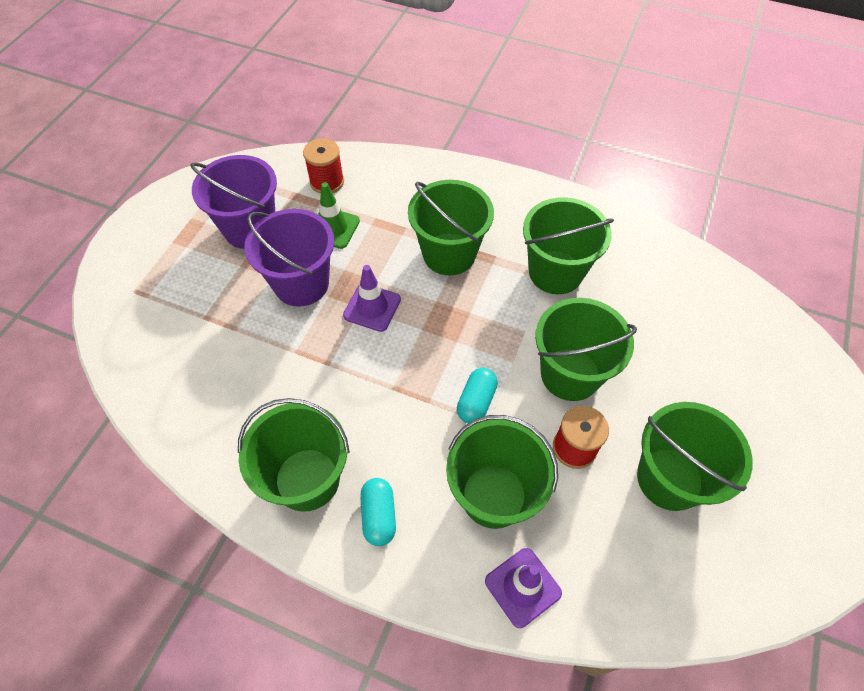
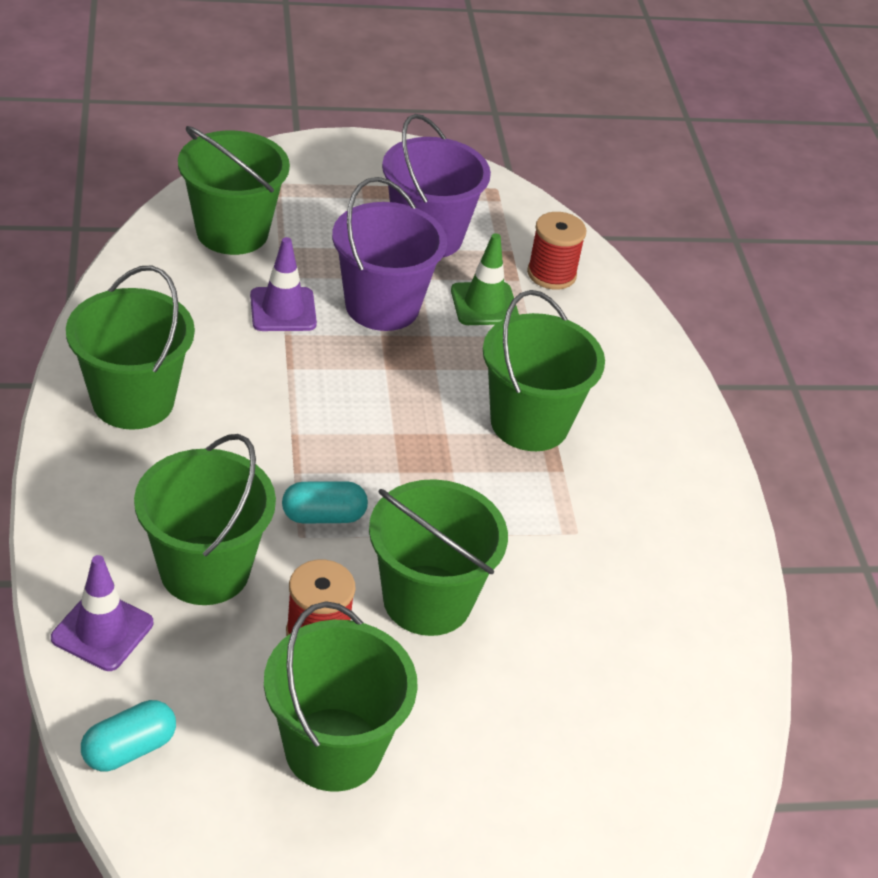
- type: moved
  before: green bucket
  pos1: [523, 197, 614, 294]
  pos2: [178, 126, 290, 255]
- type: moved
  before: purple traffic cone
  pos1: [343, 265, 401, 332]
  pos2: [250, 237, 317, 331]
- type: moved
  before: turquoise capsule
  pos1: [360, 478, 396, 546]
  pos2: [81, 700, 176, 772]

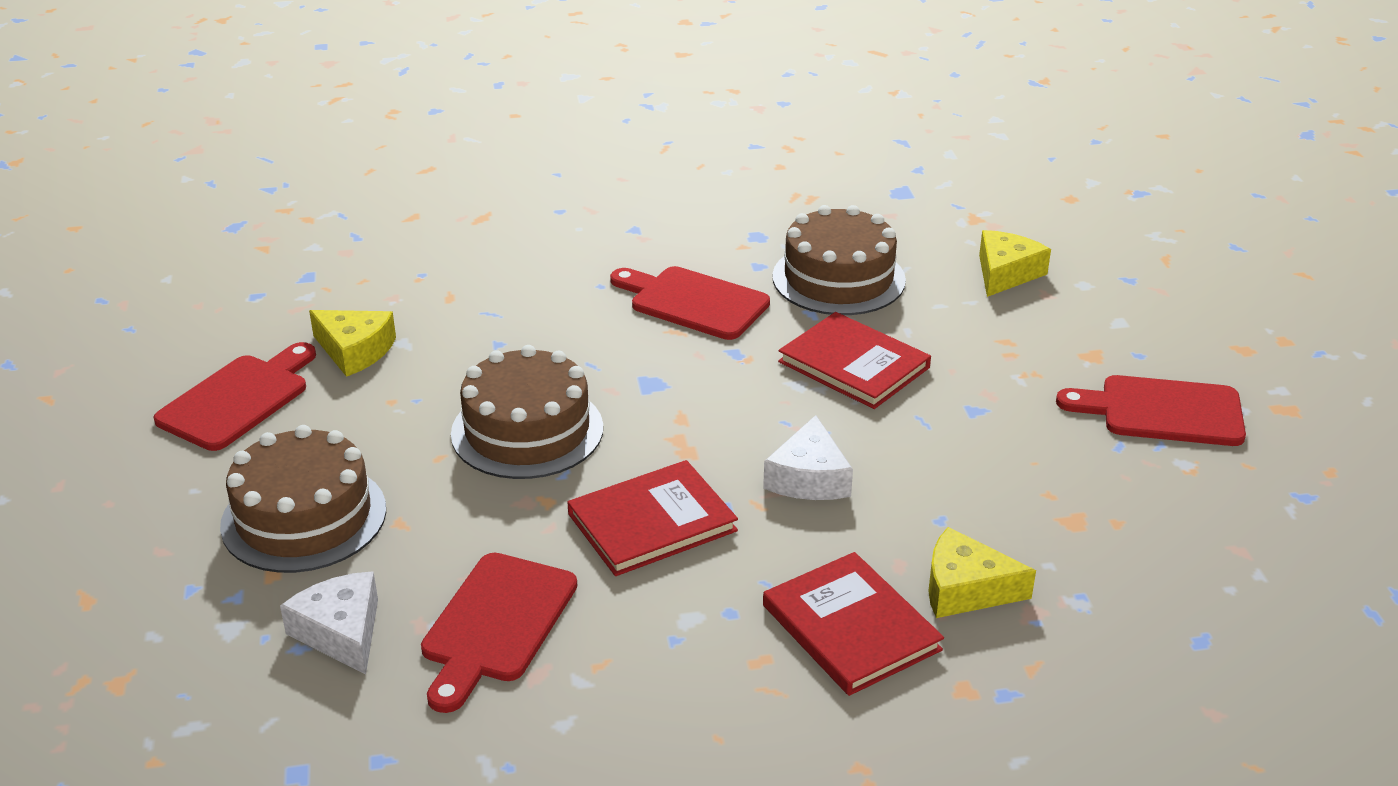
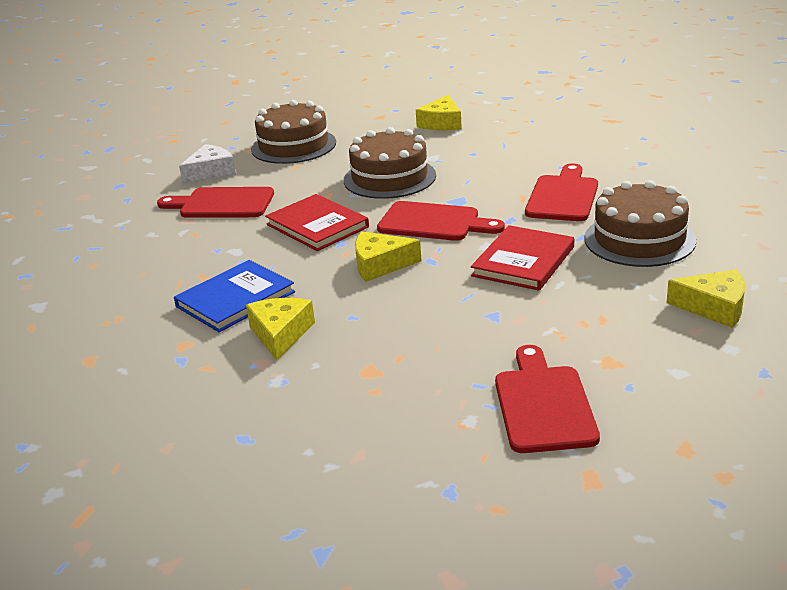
- type: moved
  before: red cutting board
  pos1: [154, 342, 316, 451]
  pos2: [377, 201, 505, 241]
- type: recoloured
  before: white cheese
  after: yellow cheese
  pos1: [763, 415, 853, 500]
  pos2: [355, 231, 422, 282]
- type: recoloured
  before: red book
  after: blue book
  pos1: [763, 552, 944, 696]
  pos2: [174, 260, 295, 332]

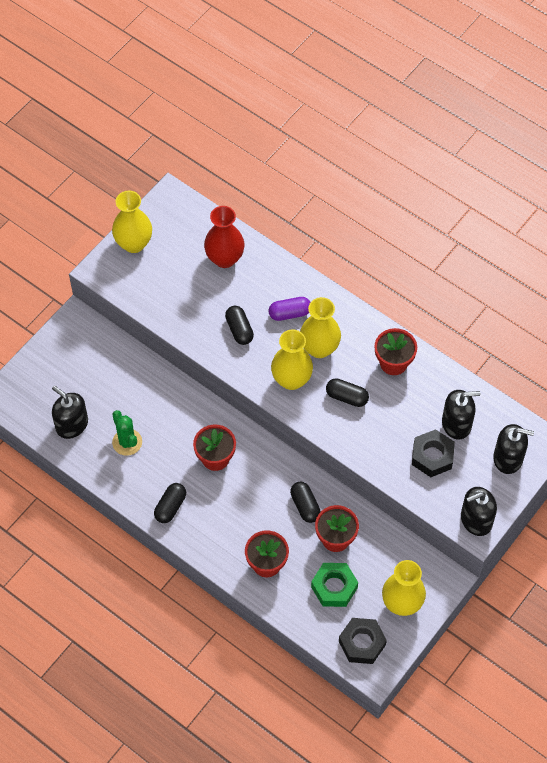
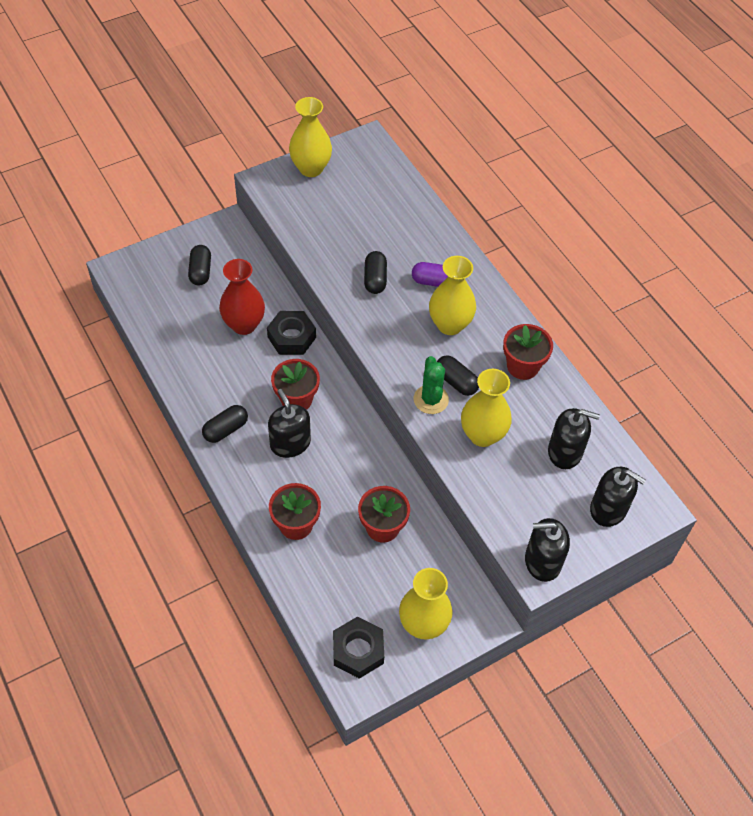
- type: moved
  before: red vase
  pos1: [204, 206, 245, 268]
  pos2: [219, 259, 265, 335]
- type: moved
  before: yellow vase
  pos1: [271, 330, 313, 390]
  pos2: [461, 369, 512, 447]
- type: moved
  before: black soap dispenser
  pos1: [52, 386, 88, 439]
  pos2: [268, 389, 311, 458]
- type: moved
  before: green cactus
  pos1: [112, 410, 142, 456]
  pos2: [414, 356, 449, 414]
- type: moved
  before: black nut
  pos1: [412, 429, 455, 477]
  pos2: [267, 311, 316, 355]
- type: moved
  before: black capsule
  pos1: [290, 482, 321, 523]
  pos2: [188, 245, 211, 286]
- type: removed
  before: green nut
  pos1: [311, 563, 358, 607]

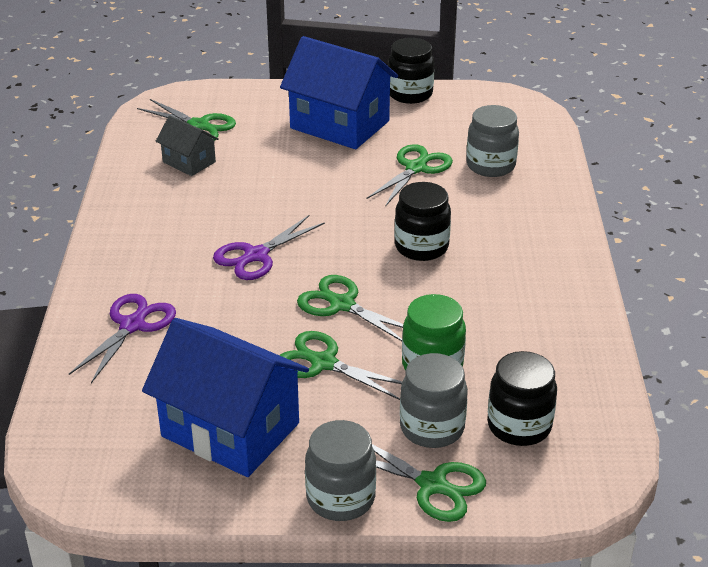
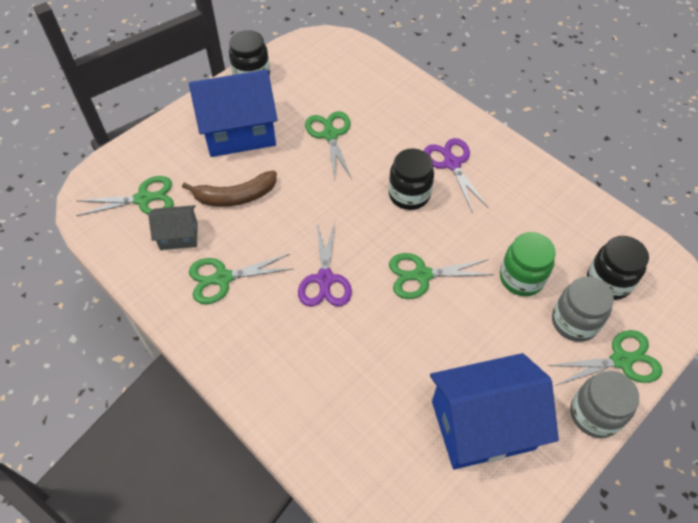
- type: removed
  before: grey jar
  pos1: [466, 105, 519, 177]
- type: moved
  before: purple scissors
  pos1: [69, 294, 176, 383]
  pos2: [424, 138, 488, 211]
- type: moved
  before: green scissors
  pos1: [279, 331, 402, 400]
  pos2: [189, 254, 293, 304]
- type: added
  after: brown banana
  pos2: [182, 170, 277, 207]

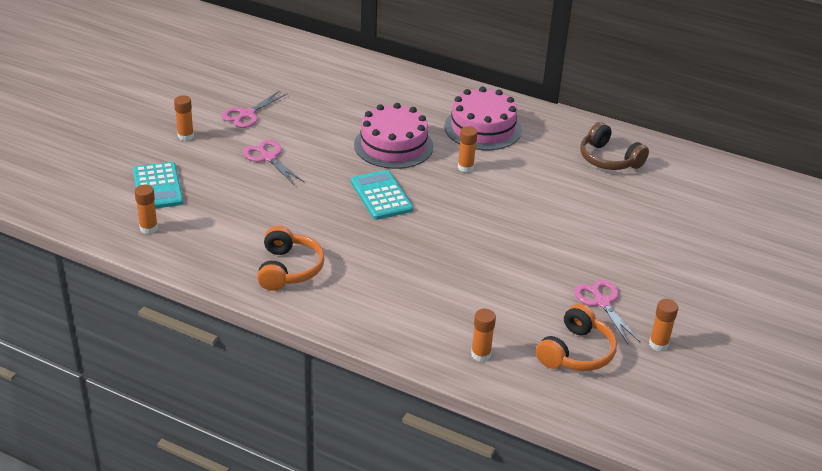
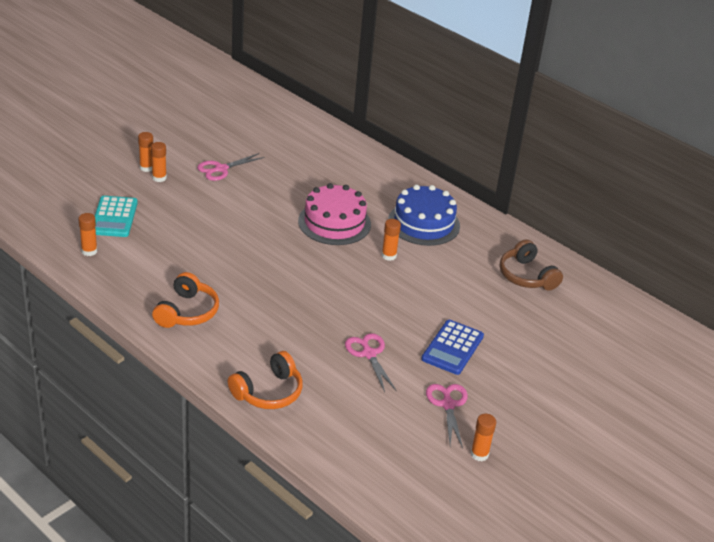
- type: recoloured
  before: pink cake
  after: blue cake
  pos1: [444, 87, 522, 150]
  pos2: [388, 185, 460, 246]
- type: moved
  before: pink scissors
  pos1: [243, 140, 304, 185]
  pos2: [345, 333, 397, 392]
- type: removed
  before: turquoise calculator
  pos1: [351, 170, 413, 220]
- type: moved
  before: orange headphones
  pos1: [536, 304, 617, 371]
  pos2: [228, 351, 303, 409]
- type: moved
  before: orange glue stick
  pos1: [471, 309, 496, 362]
  pos2: [138, 132, 153, 172]
- type: added
  after: blue calculator
  pos2: [421, 320, 484, 375]

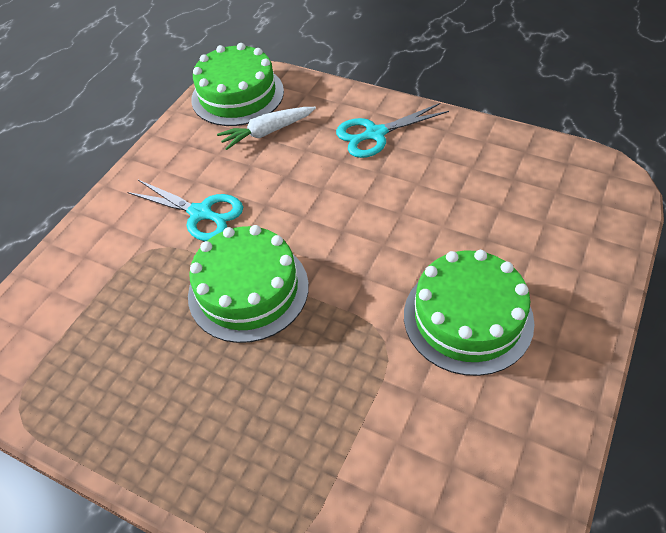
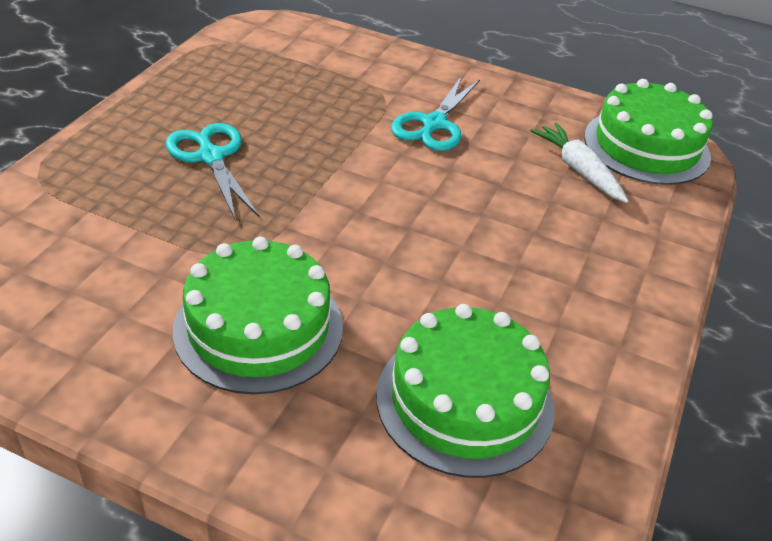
- type: moved
  before: turquoise scissors
  pos1: [336, 103, 449, 158]
  pos2: [165, 123, 259, 219]
- type: moved
  before: green cake
  pos1: [188, 225, 309, 343]
  pos2: [376, 304, 555, 478]

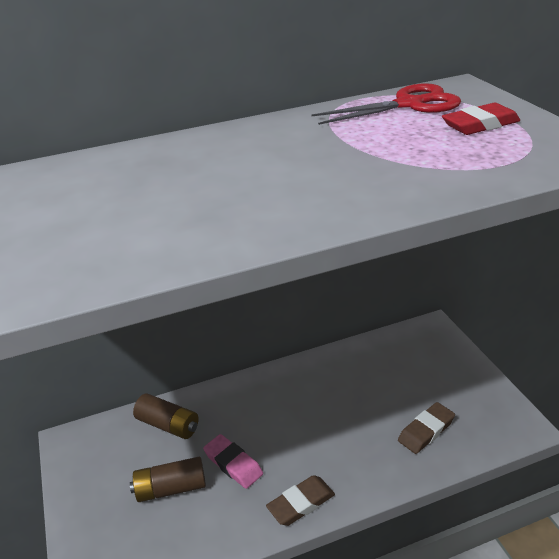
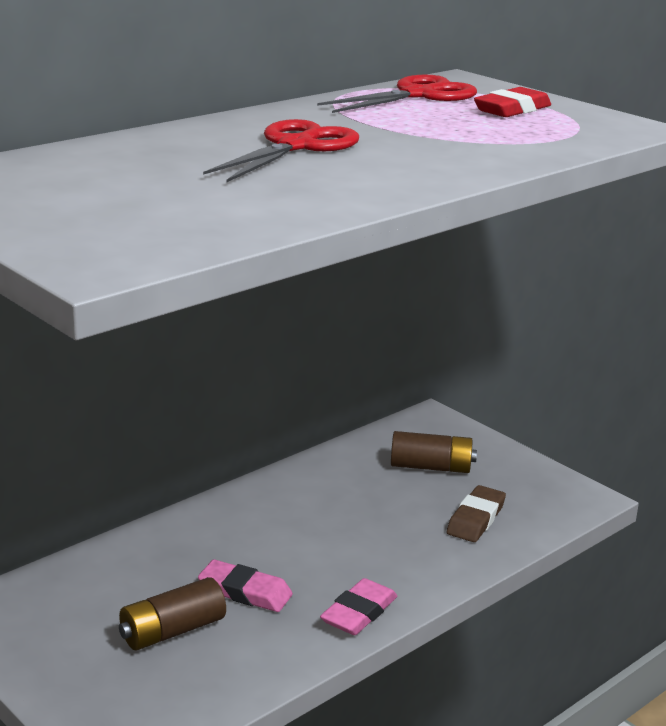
- type: moved
  before: brown battery
  pos1: [133, 394, 199, 439]
  pos2: [391, 431, 477, 473]
- type: recoloured
  before: brown eraser
  after: pink eraser
  pos1: [266, 475, 335, 526]
  pos2: [320, 578, 397, 635]
- type: added
  after: red scissors
  pos2: [203, 119, 359, 183]

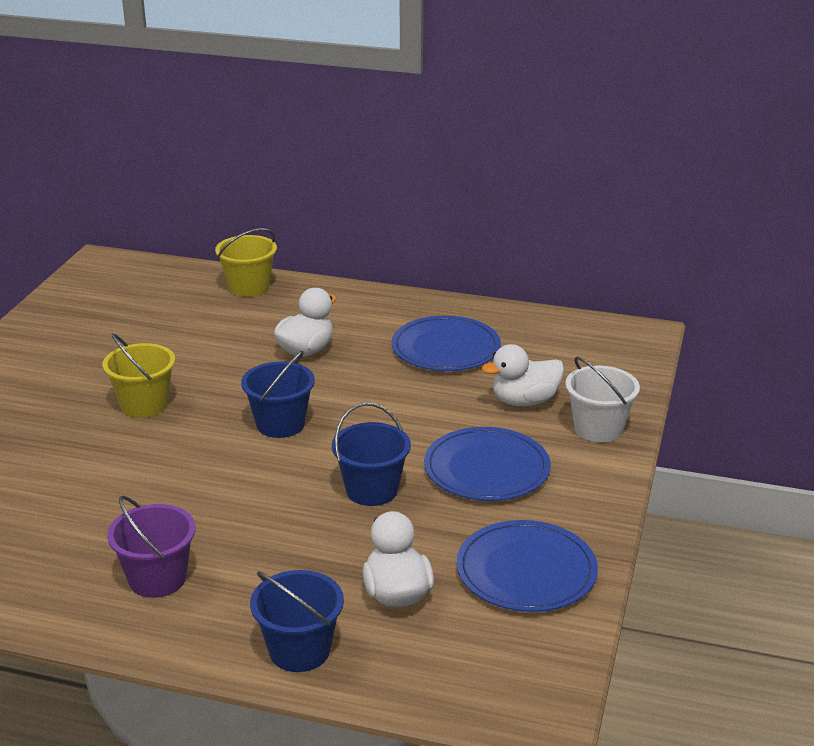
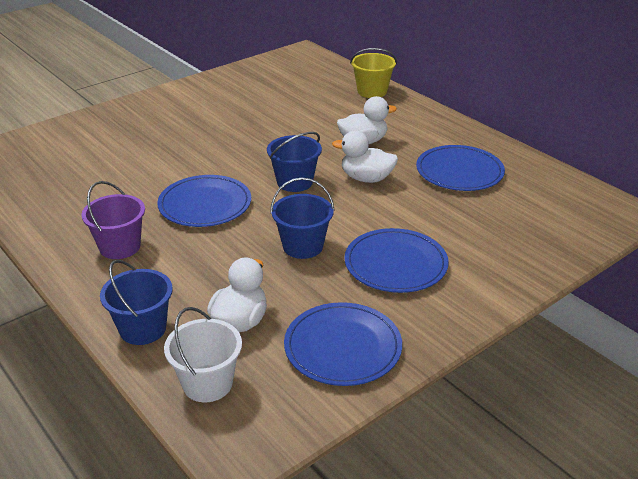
- type: removed
  before: yellow bucket
  pos1: [103, 334, 175, 417]
- type: moved
  before: white duck
  pos1: [482, 344, 564, 407]
  pos2: [332, 131, 398, 183]
- type: moved
  before: white bucket
  pos1: [565, 357, 640, 442]
  pos2: [164, 307, 242, 402]
- type: added
  after: blue plate
  pos2: [157, 175, 251, 227]

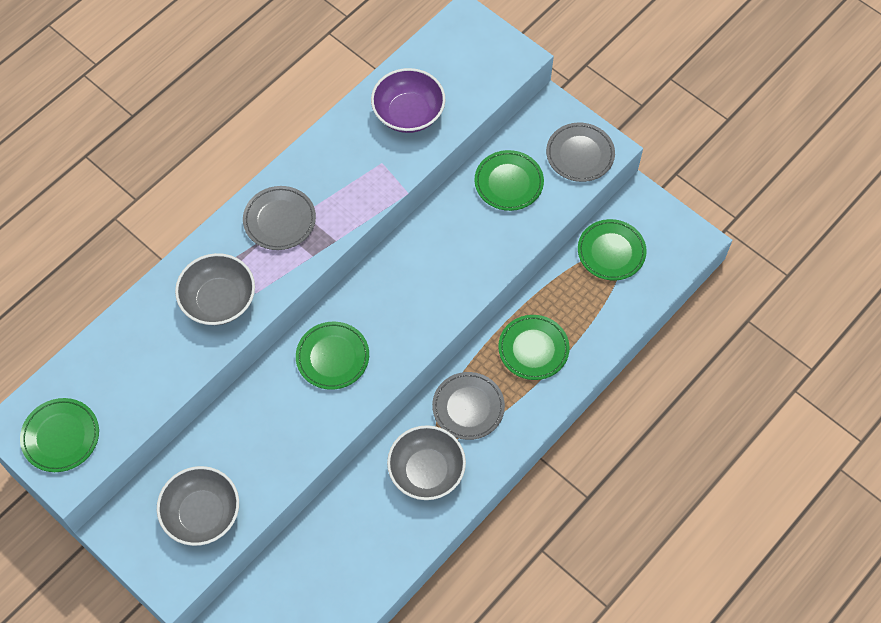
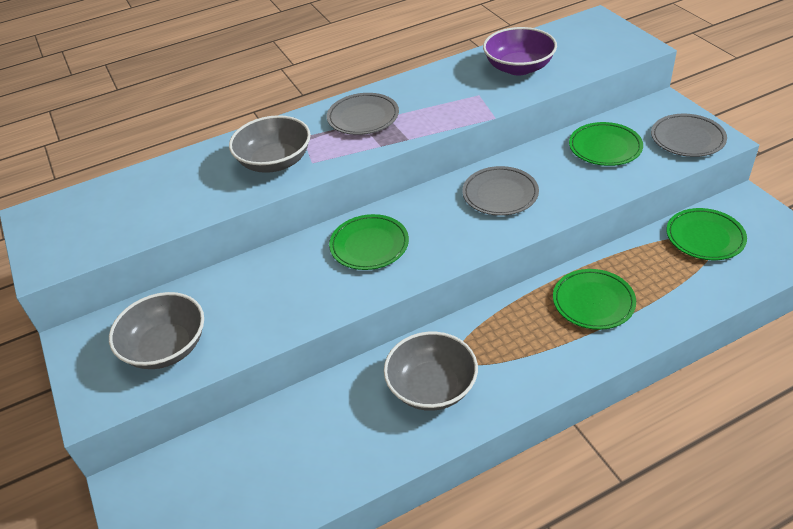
- type: moved
  before: grey plate
  pos1: [432, 372, 505, 440]
  pos2: [462, 166, 539, 216]
- type: removed
  before: green plate
  pos1: [20, 398, 99, 472]

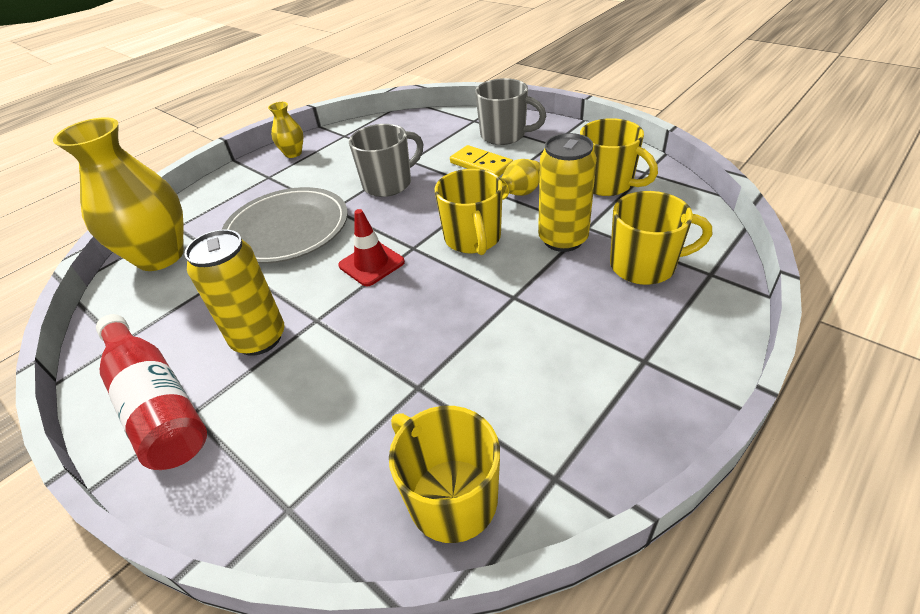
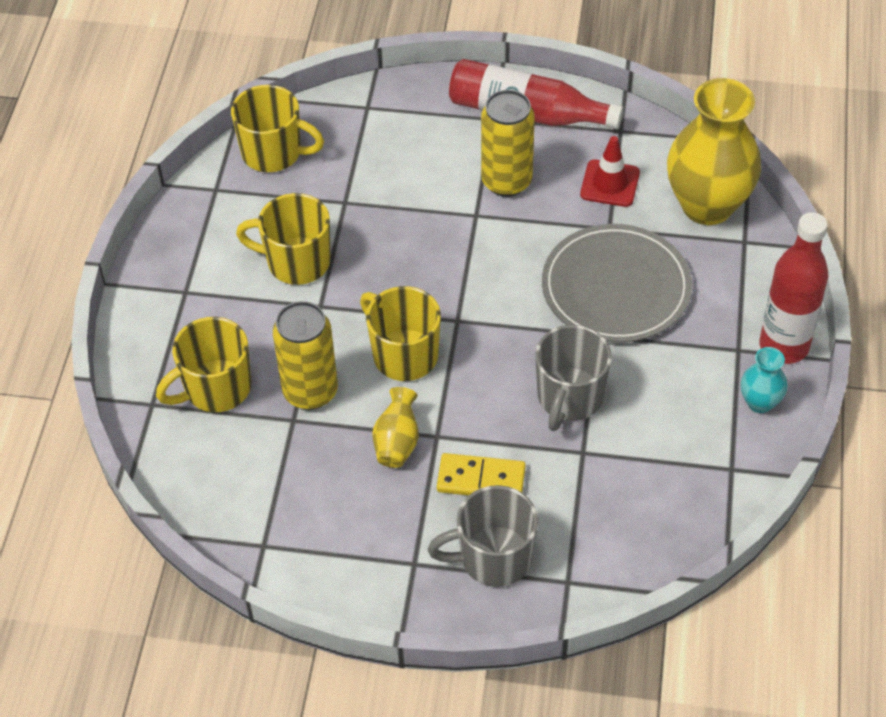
- type: recoloured
  before: yellow vase
  after: turquoise vase
  pos1: [268, 102, 303, 158]
  pos2: [741, 347, 787, 413]
- type: moved
  before: yellow mug
  pos1: [580, 118, 658, 196]
  pos2: [236, 193, 331, 285]
- type: moved
  before: red traffic cone
  pos1: [338, 209, 405, 286]
  pos2: [580, 136, 640, 207]
- type: added
  after: red bottle
  pos2: [759, 212, 828, 364]

